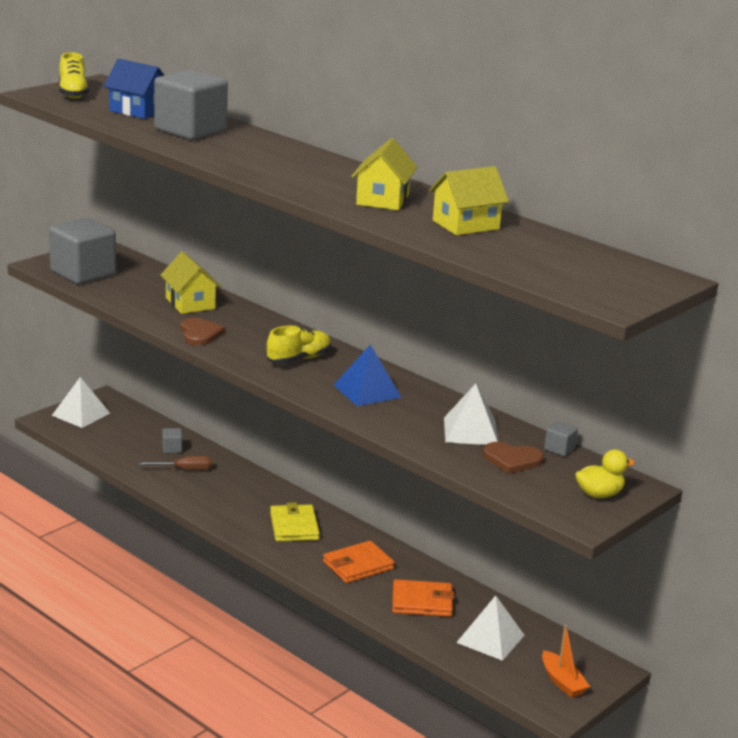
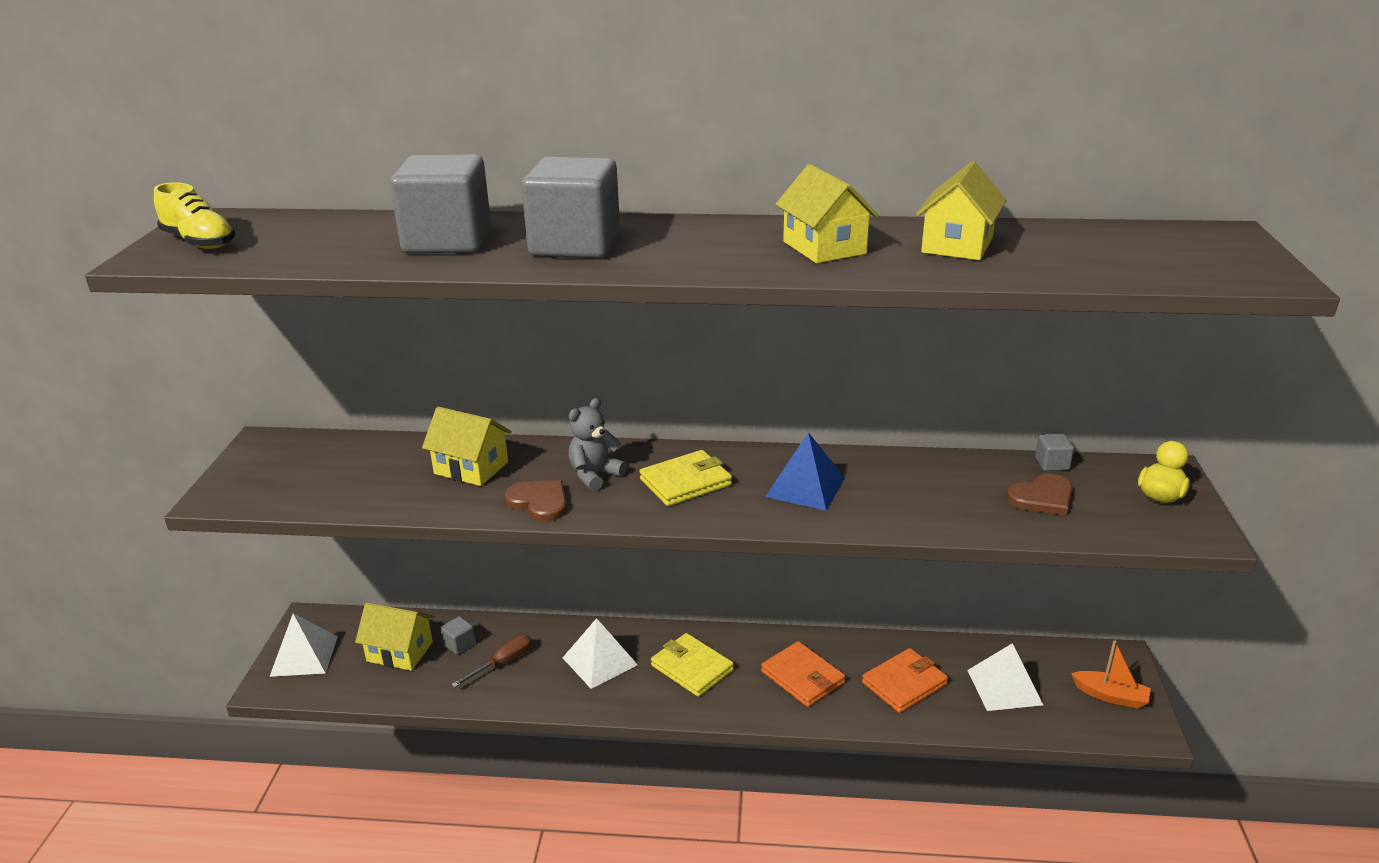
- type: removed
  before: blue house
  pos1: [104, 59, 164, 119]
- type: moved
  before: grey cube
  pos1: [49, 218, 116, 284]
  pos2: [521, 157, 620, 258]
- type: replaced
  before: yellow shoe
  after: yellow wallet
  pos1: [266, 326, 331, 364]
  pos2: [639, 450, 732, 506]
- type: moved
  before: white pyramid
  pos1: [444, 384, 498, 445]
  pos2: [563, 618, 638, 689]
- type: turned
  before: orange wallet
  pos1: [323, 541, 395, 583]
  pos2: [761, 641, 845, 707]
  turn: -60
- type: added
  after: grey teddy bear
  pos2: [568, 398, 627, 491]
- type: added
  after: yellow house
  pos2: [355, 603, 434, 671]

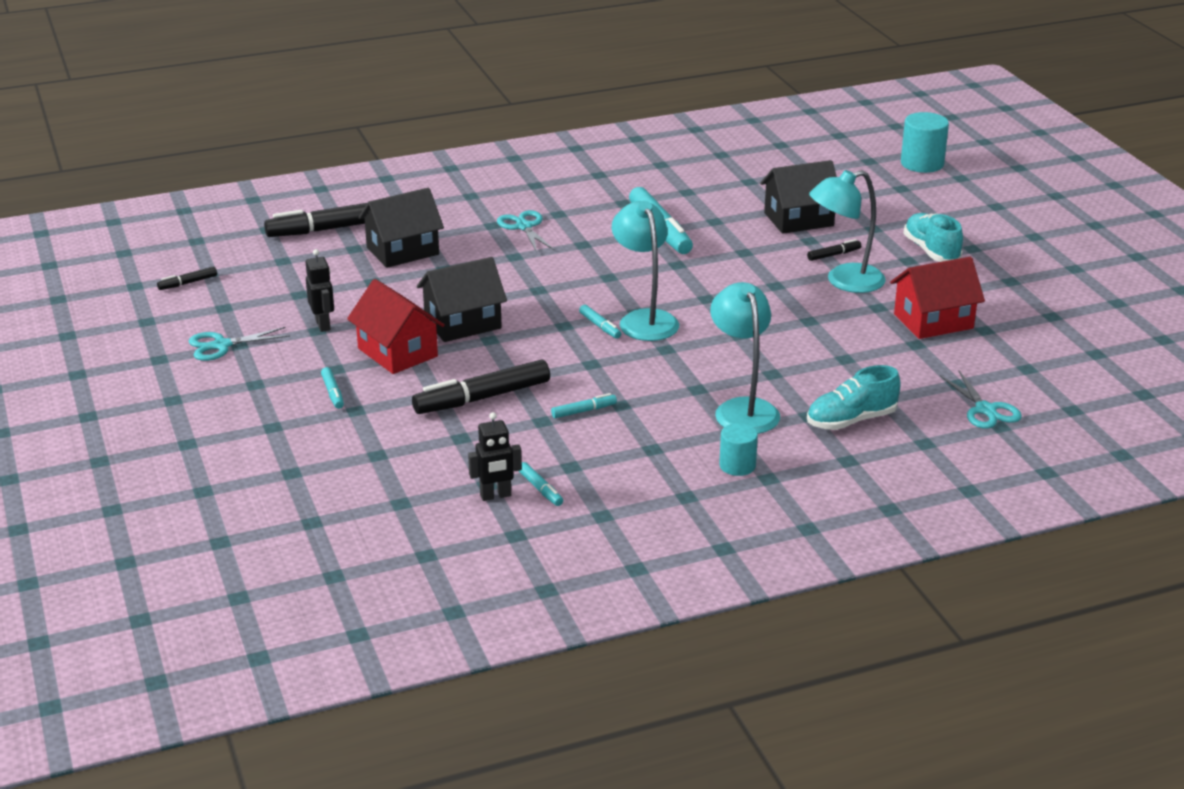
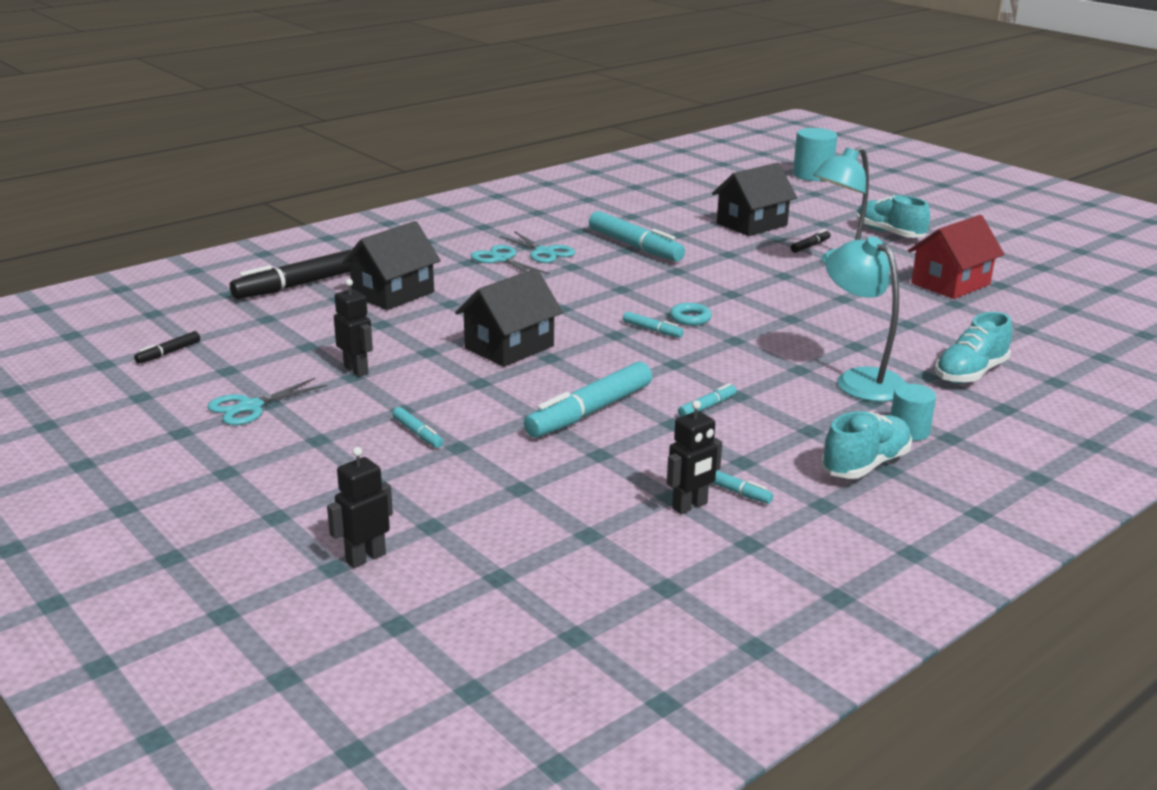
- type: replaced
  before: turquoise lamp
  after: turquoise ring
  pos1: [612, 201, 679, 341]
  pos2: [670, 303, 712, 326]
- type: removed
  before: red house
  pos1: [347, 279, 445, 374]
- type: recoloured
  before: black marker
  after: turquoise marker
  pos1: [412, 360, 550, 414]
  pos2: [524, 361, 652, 438]
- type: moved
  before: turquoise scissors
  pos1: [940, 371, 1022, 429]
  pos2: [500, 231, 575, 263]
- type: added
  after: turquoise shoe
  pos2: [821, 411, 912, 479]
- type: added
  after: black robot
  pos2: [327, 447, 393, 568]

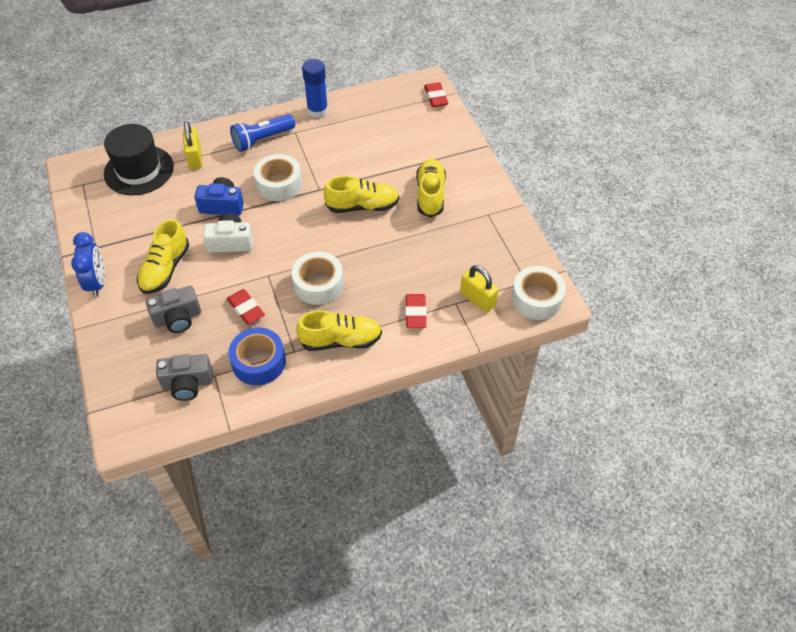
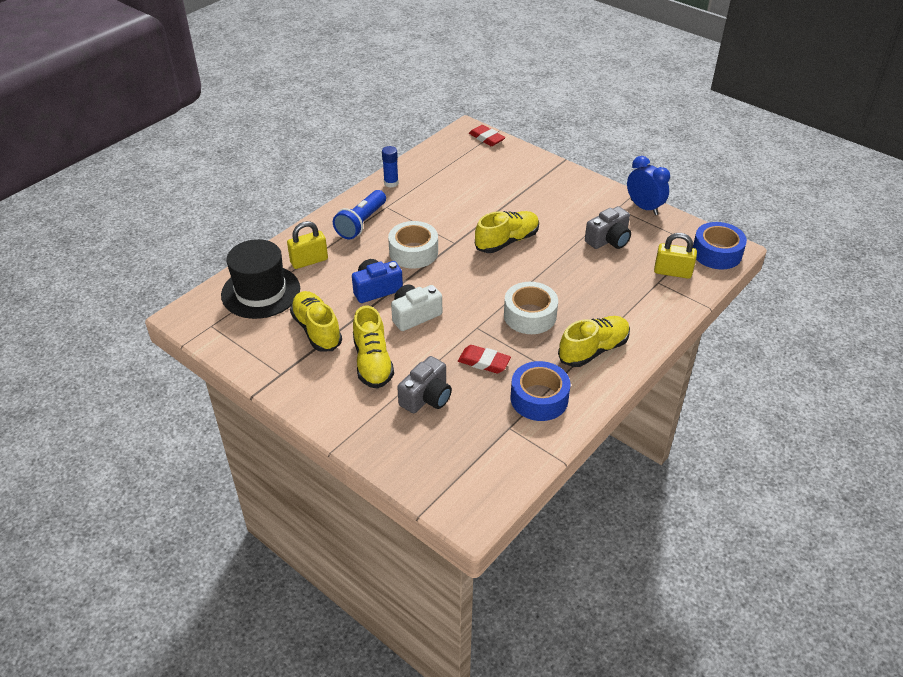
- type: resized
  before: blue glue stick
  pos1: [302, 59, 328, 118]
  pos2: [382, 146, 399, 188]
  scale: 0.67
- type: turned
  before: yellow padlock
  pos1: [183, 122, 202, 169]
  pos2: [287, 221, 328, 269]
  turn: -75
- type: moved
  before: yellow shoe
  pos1: [416, 159, 446, 218]
  pos2: [290, 291, 342, 351]
- type: moved
  before: blue clock
  pos1: [71, 232, 105, 297]
  pos2: [627, 156, 670, 215]
- type: recoloured
  before: white tape
  after: blue tape
  pos1: [511, 266, 566, 320]
  pos2: [693, 222, 747, 269]
- type: removed
  before: red eraser
  pos1: [405, 294, 427, 328]
- type: moved
  before: grey camera
  pos1: [156, 354, 213, 401]
  pos2: [585, 206, 631, 249]

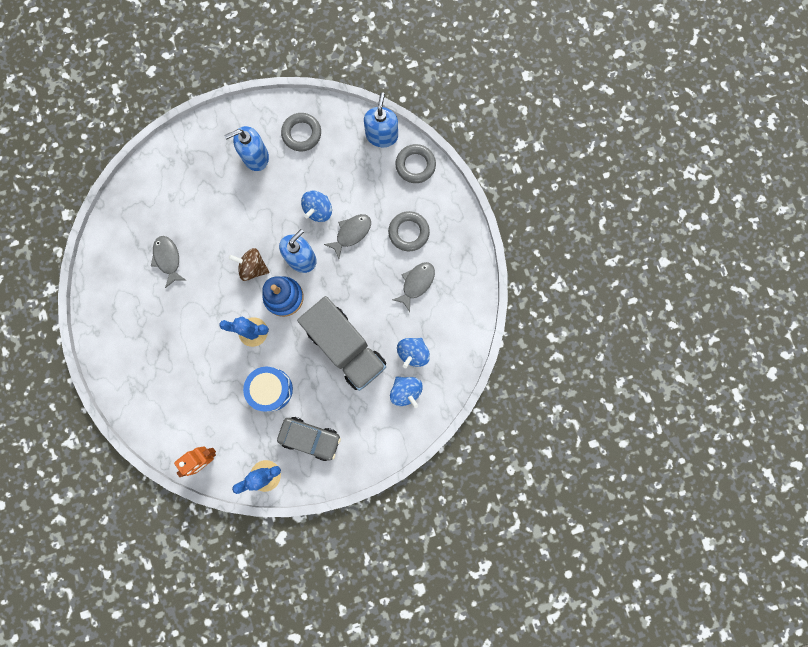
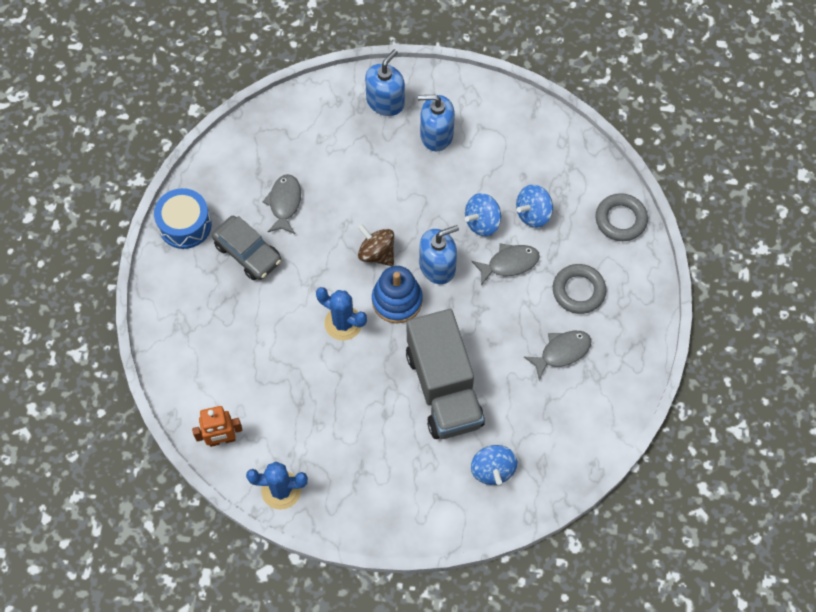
- type: moved
  before: blue soap dispenser
  pos1: [364, 92, 398, 147]
  pos2: [365, 49, 405, 116]
- type: removed
  before: grey ring
  pos1: [281, 113, 321, 151]
- type: moved
  before: blue spinning top
  pos1: [397, 338, 430, 368]
  pos2: [516, 185, 553, 228]
- type: moved
  before: blue drum
  pos1: [243, 367, 293, 412]
  pos2: [154, 188, 212, 249]
- type: moved
  before: grey car
  pos1: [277, 417, 341, 461]
  pos2: [212, 216, 281, 280]

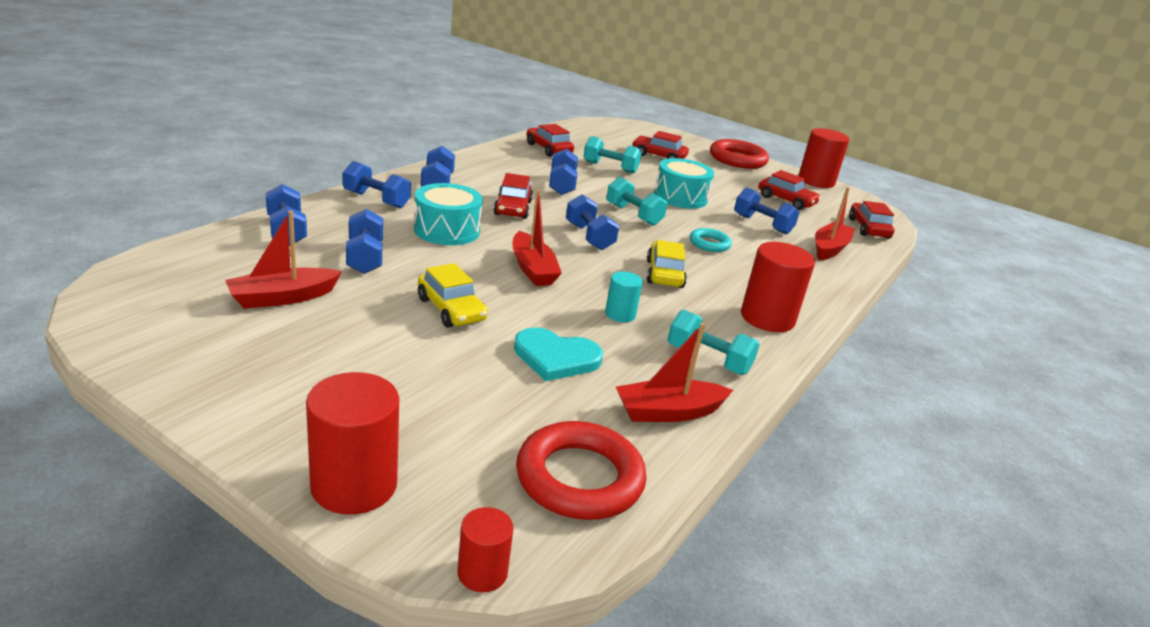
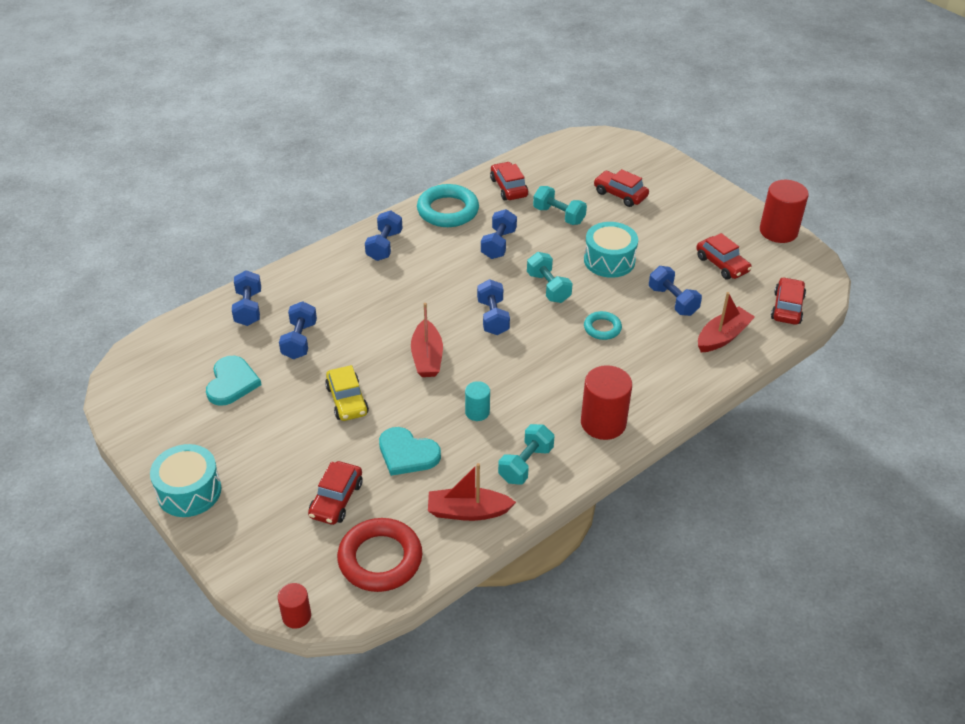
- type: removed
  before: red ring
  pos1: [710, 139, 769, 169]
- type: removed
  before: blue dumbbell
  pos1: [343, 161, 411, 208]
- type: moved
  before: red car
  pos1: [493, 173, 533, 219]
  pos2: [308, 461, 363, 525]
- type: moved
  before: turquoise drum
  pos1: [414, 183, 483, 245]
  pos2: [150, 444, 222, 517]
- type: replaced
  before: red boat
  after: turquoise heart
  pos1: [225, 210, 342, 309]
  pos2: [206, 356, 262, 406]
- type: removed
  before: yellow car
  pos1: [647, 240, 687, 288]
- type: turned
  before: turquoise dumbbell
  pos1: [668, 310, 760, 375]
  pos2: [498, 424, 554, 485]
  turn: 75
- type: removed
  before: red cylinder
  pos1: [306, 372, 399, 514]
- type: added
  after: turquoise ring
  pos2: [417, 184, 479, 227]

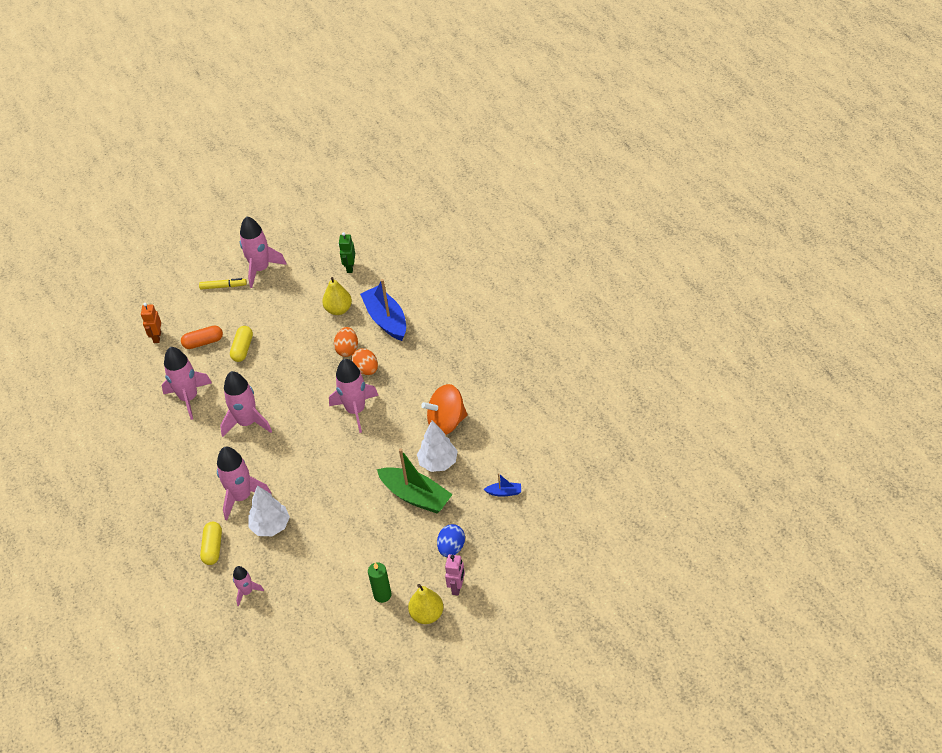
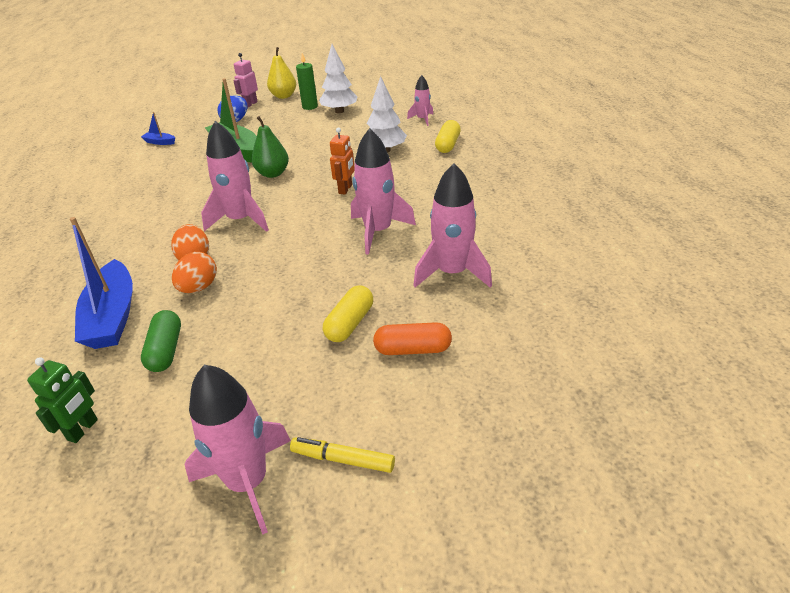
- type: replaced
  before: yellow pear
  after: green capsule
  pos1: [322, 277, 352, 315]
  pos2: [141, 310, 181, 372]
- type: moved
  before: orange robot
  pos1: [141, 303, 161, 343]
  pos2: [330, 128, 355, 195]
- type: removed
  before: orange spinning top
  pos1: [421, 384, 468, 435]
- type: moved
  before: white tree
  pos1: [417, 421, 458, 472]
  pos2: [319, 44, 357, 113]
- type: removed
  before: pink rocket
  pos1: [217, 447, 272, 520]
- type: added
  after: green pear
  pos2: [251, 116, 289, 178]

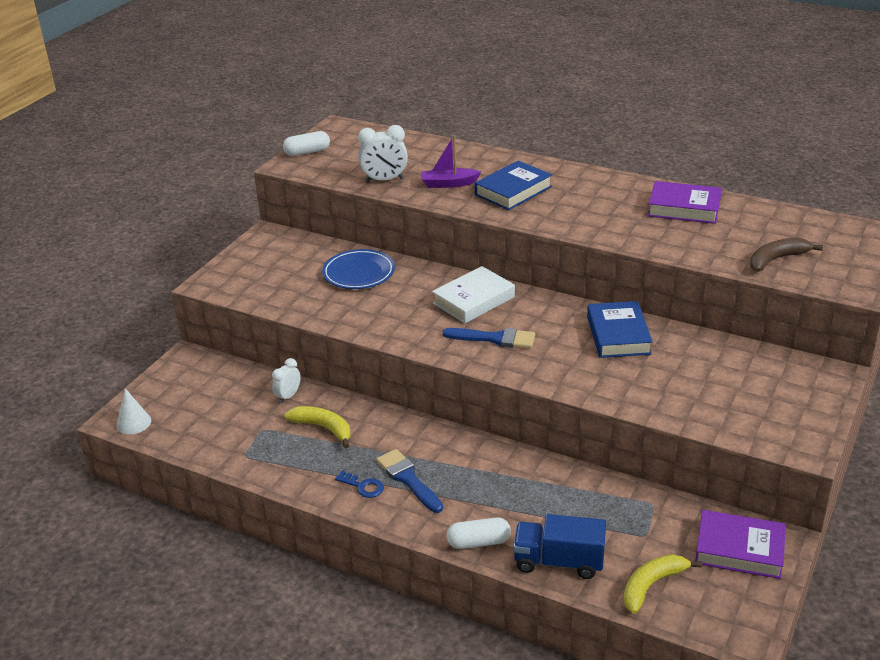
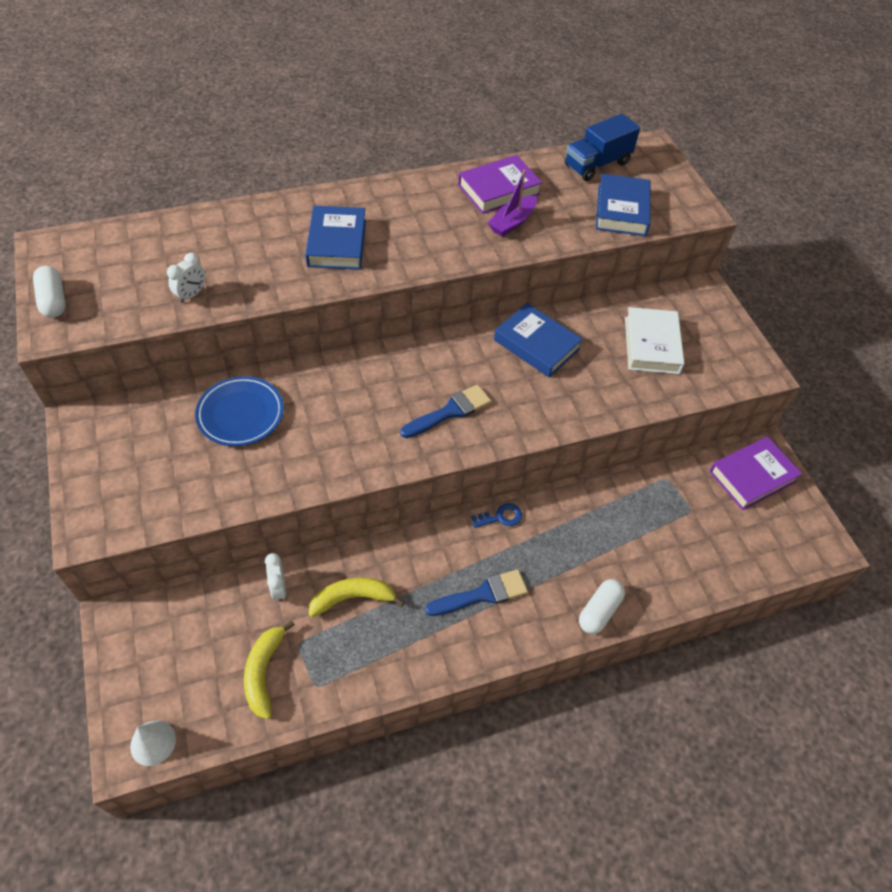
- type: resized
  before: white clock
  pos1: [358, 125, 408, 182]
  pos2: [167, 253, 205, 303]
  scale: 0.64
- type: turned
  before: white capsule
  pos1: [283, 131, 330, 156]
  pos2: [33, 266, 66, 318]
  turn: -45
- type: moved
  before: purple boat
  pos1: [421, 135, 481, 188]
  pos2: [488, 169, 537, 237]
- type: replaced
  before: brown banana
  after: blue book
  pos1: [750, 237, 823, 272]
  pos2: [596, 174, 650, 236]
- type: moved
  before: white book
  pos1: [432, 266, 515, 323]
  pos2: [625, 307, 685, 374]
- type: turned
  before: blue brush
  pos1: [376, 449, 443, 513]
  pos2: [425, 569, 528, 616]
  turn: 150
- type: moved
  before: blue key
  pos1: [335, 471, 384, 498]
  pos2: [471, 503, 522, 528]
- type: moved
  before: blue truck
  pos1: [513, 514, 606, 579]
  pos2: [565, 113, 640, 181]
- type: moved
  before: yellow banana
  pos1: [623, 554, 702, 614]
  pos2: [244, 620, 295, 719]

